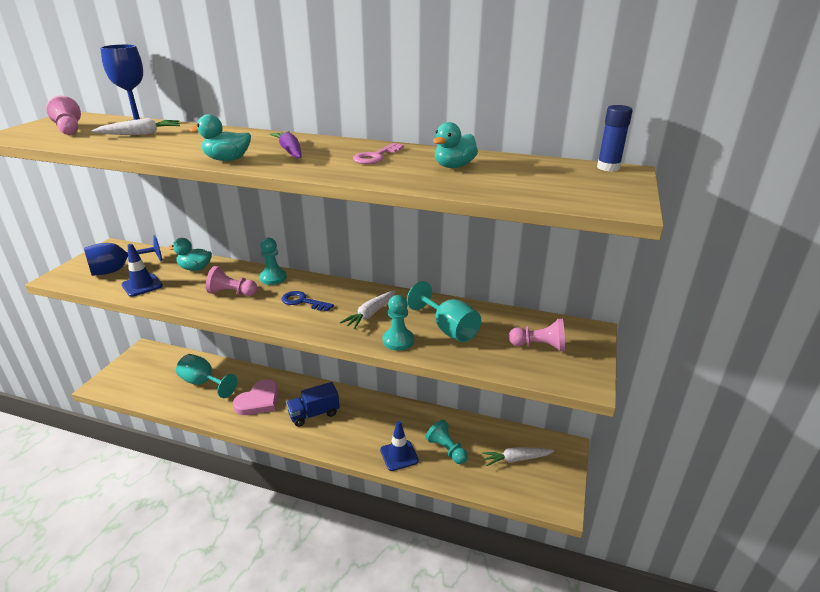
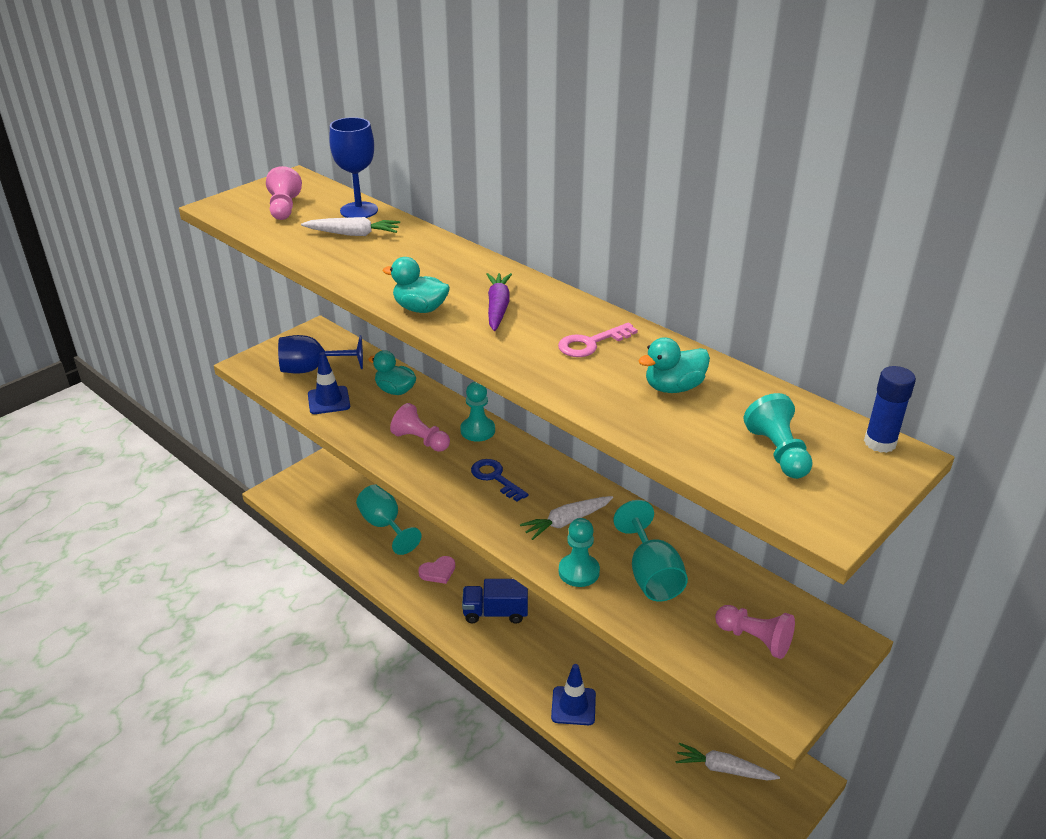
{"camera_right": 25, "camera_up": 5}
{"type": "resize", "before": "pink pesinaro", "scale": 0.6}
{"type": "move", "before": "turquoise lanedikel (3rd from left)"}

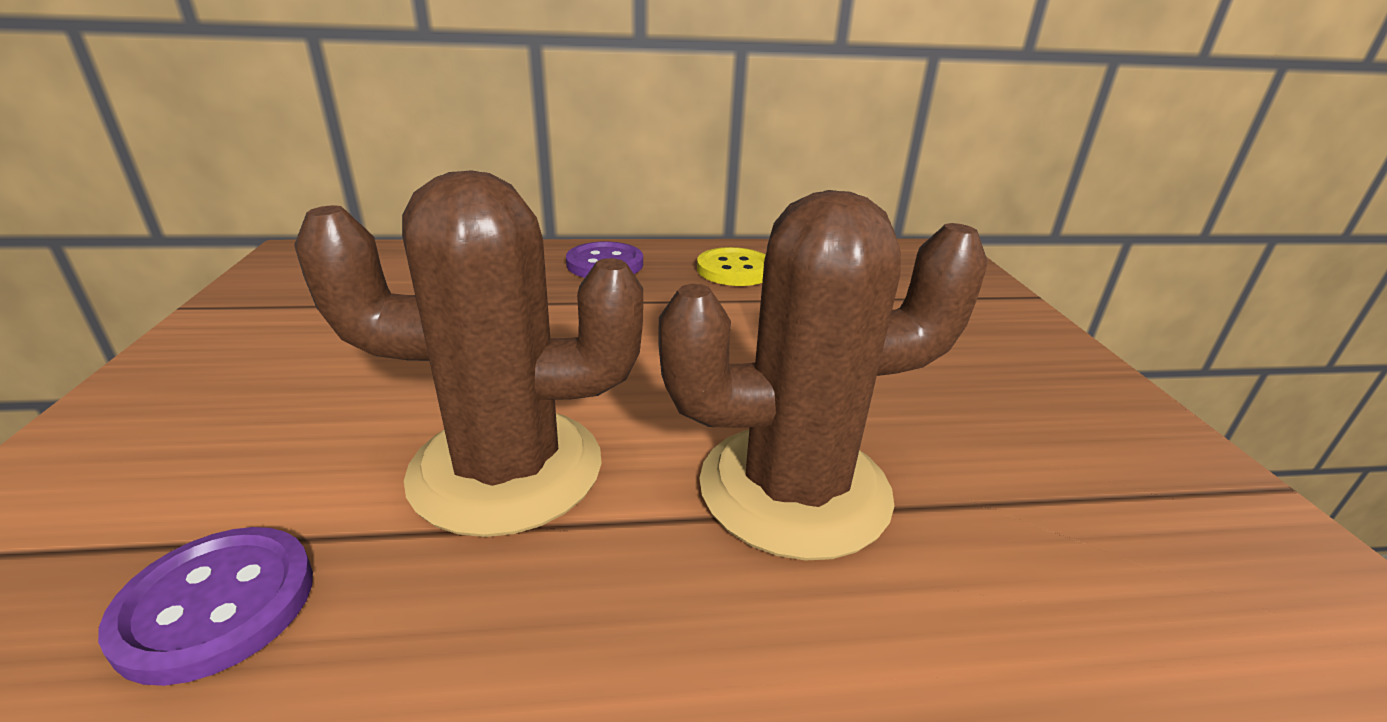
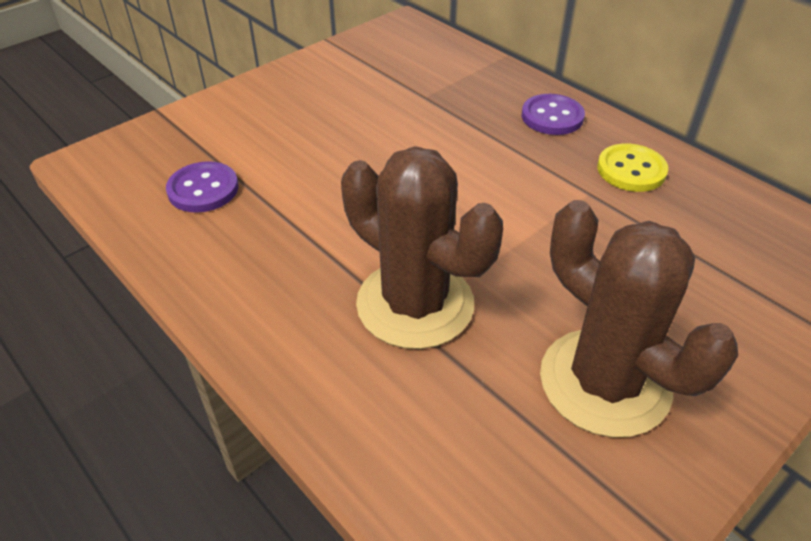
{"camera_right": 55, "camera_up": 15}
{"type": "move", "before": "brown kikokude (1st from left in the first image)", "after": "brown kikokude (2nd from left)"}

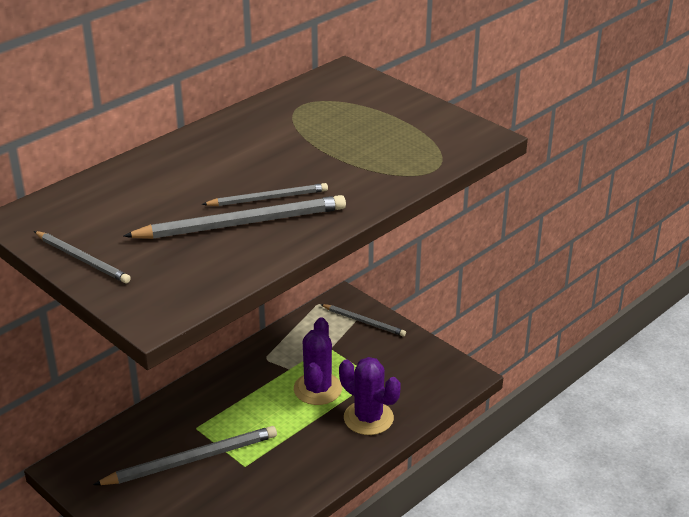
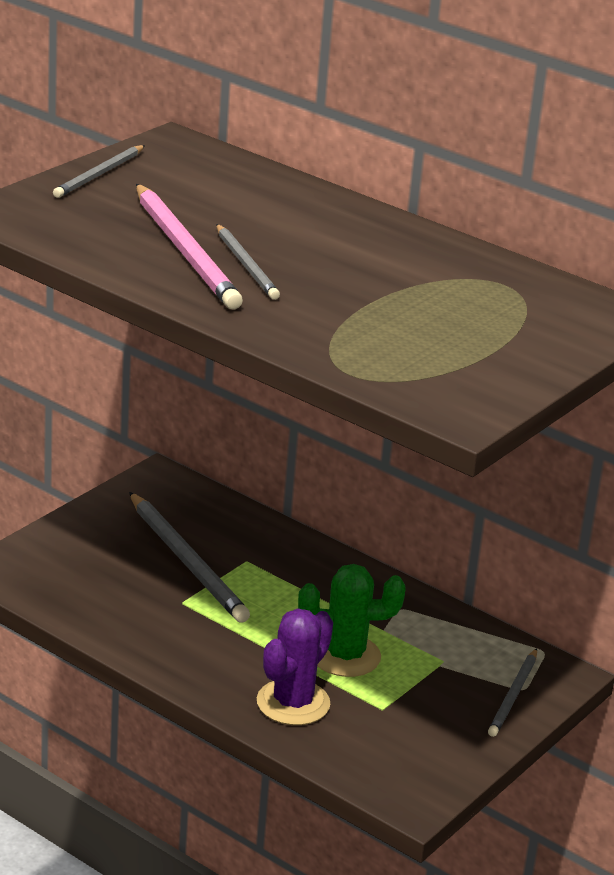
{"camera_right": 80, "camera_up": -5}
{"type": "recolor", "before": "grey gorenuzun (3rd from left)", "after": "pink gorenuzun"}
{"type": "recolor", "before": "purple kikokude (1st from left)", "after": "green kikokude"}

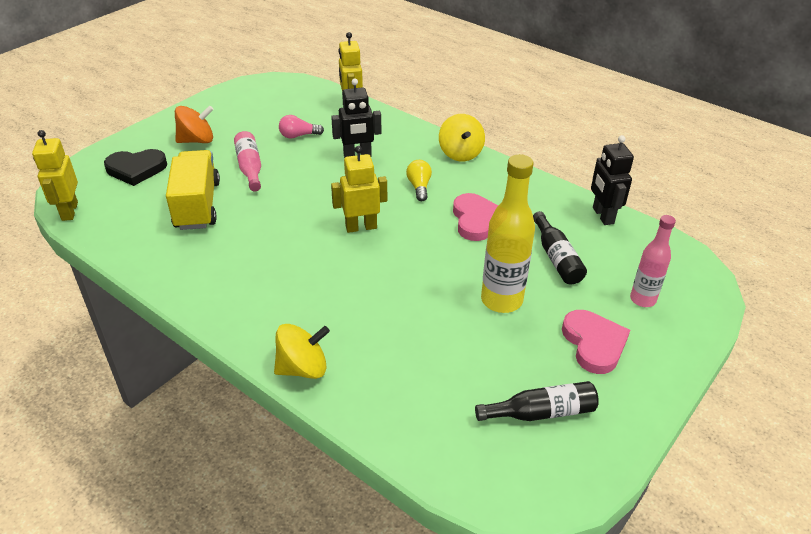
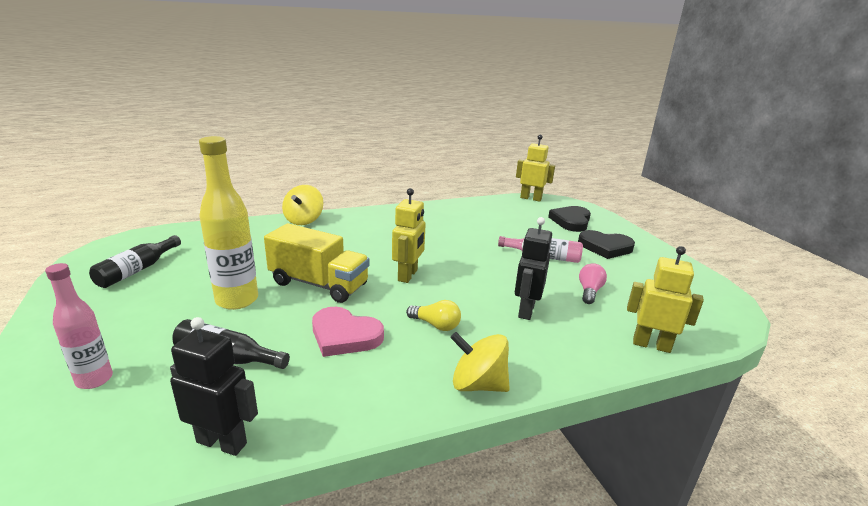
{"camera_right": 120, "camera_up": -15}
{"type": "move", "before": "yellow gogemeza"}
{"type": "replace", "before": "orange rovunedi", "after": "black pesinaro (2nd from left)"}
{"type": "delete", "before": "pink pesinaro (2nd from left)"}

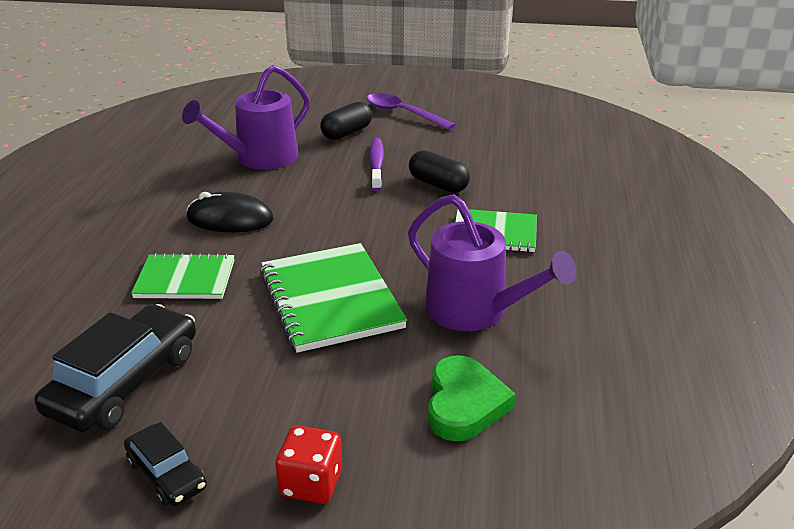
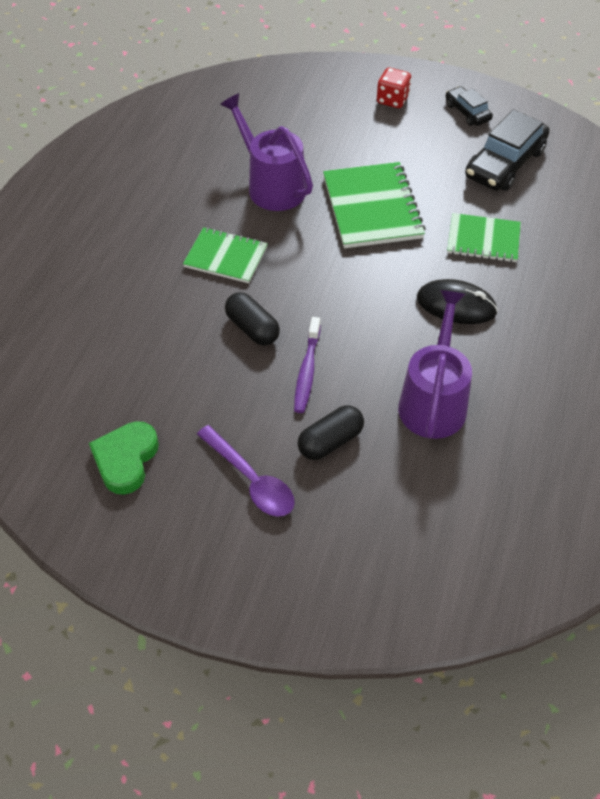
{"camera_right": -170, "camera_up": 20}
{"type": "rotate", "before": "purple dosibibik (1st from left in the first image)", "turn": -45}
{"type": "move", "before": "green pesinaro"}

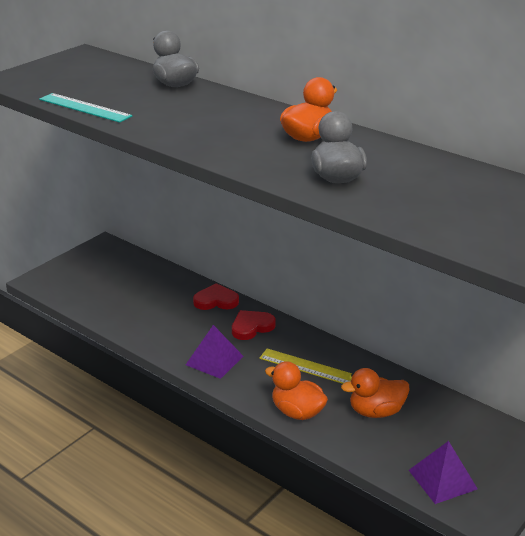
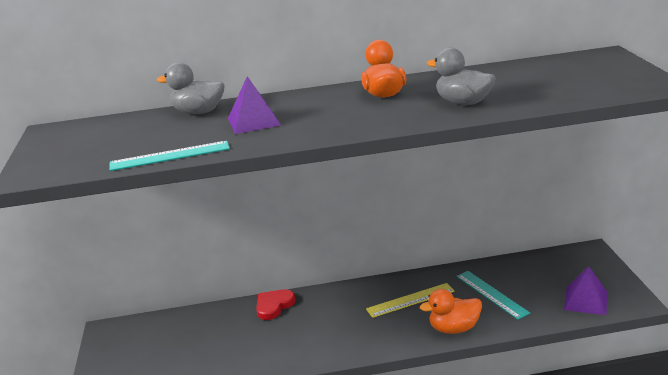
{"camera_right": -45, "camera_up": -5}
{"type": "move", "before": "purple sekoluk (1st from left)"}
{"type": "delete", "before": "red pesinaro (2nd from left)"}
{"type": "replace", "before": "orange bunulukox (3rd from left)", "after": "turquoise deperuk (2nd from left)"}

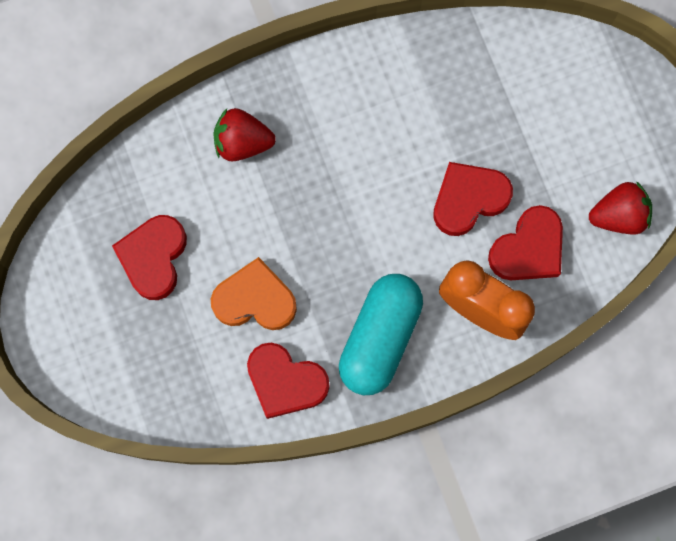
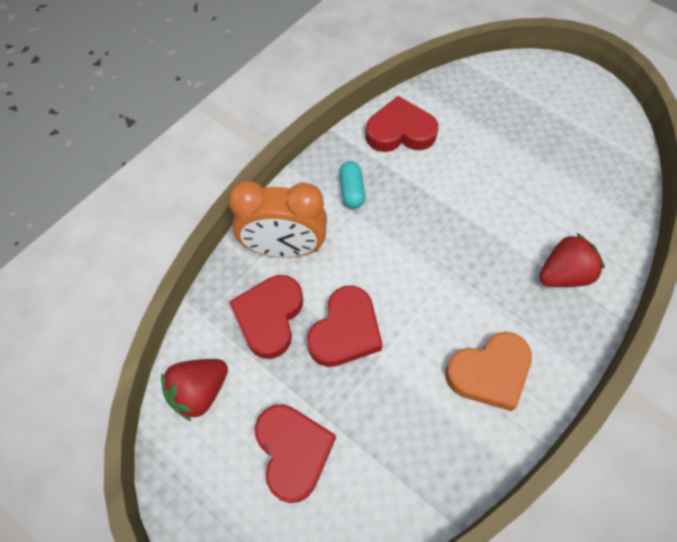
{"camera_right": 150, "camera_up": -15}
{"type": "move", "before": "red pesinaro (1st from left in the first image)", "after": "red pesinaro (2nd from left)"}
{"type": "move", "before": "orange pesinaro"}
{"type": "resize", "before": "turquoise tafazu", "scale": 0.46}

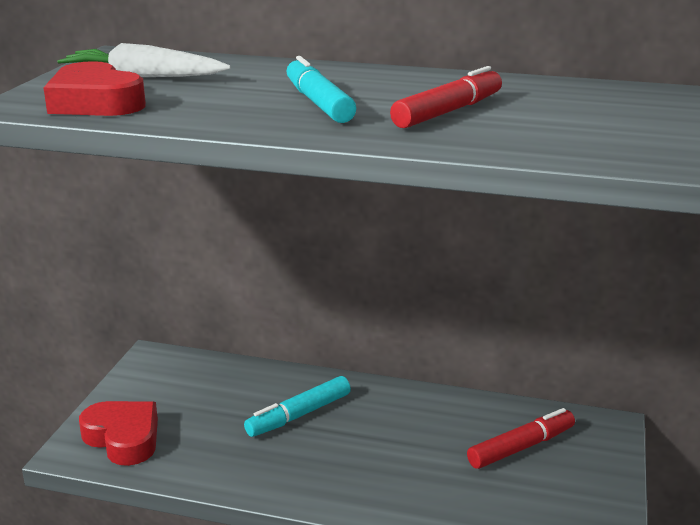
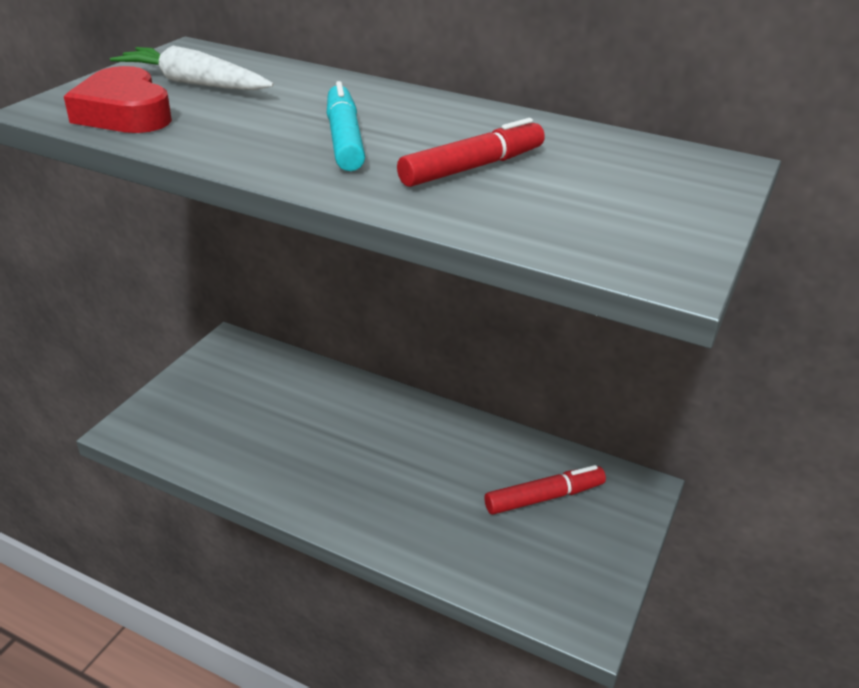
{"camera_right": 10, "camera_up": 10}
{"type": "delete", "before": "red pesinaro (2nd from left)"}
{"type": "delete", "before": "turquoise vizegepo (1st from left)"}

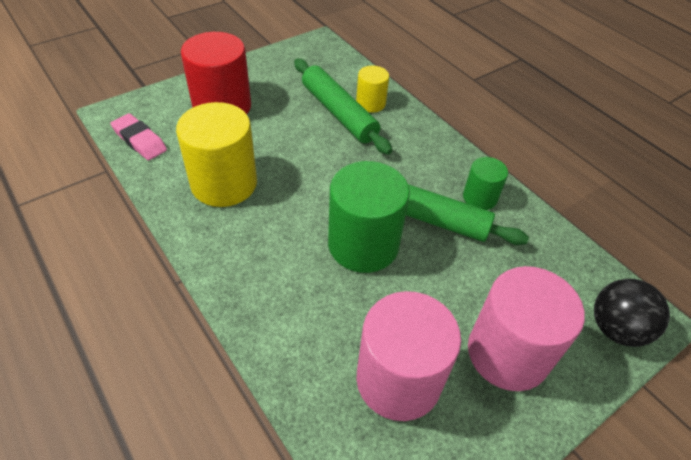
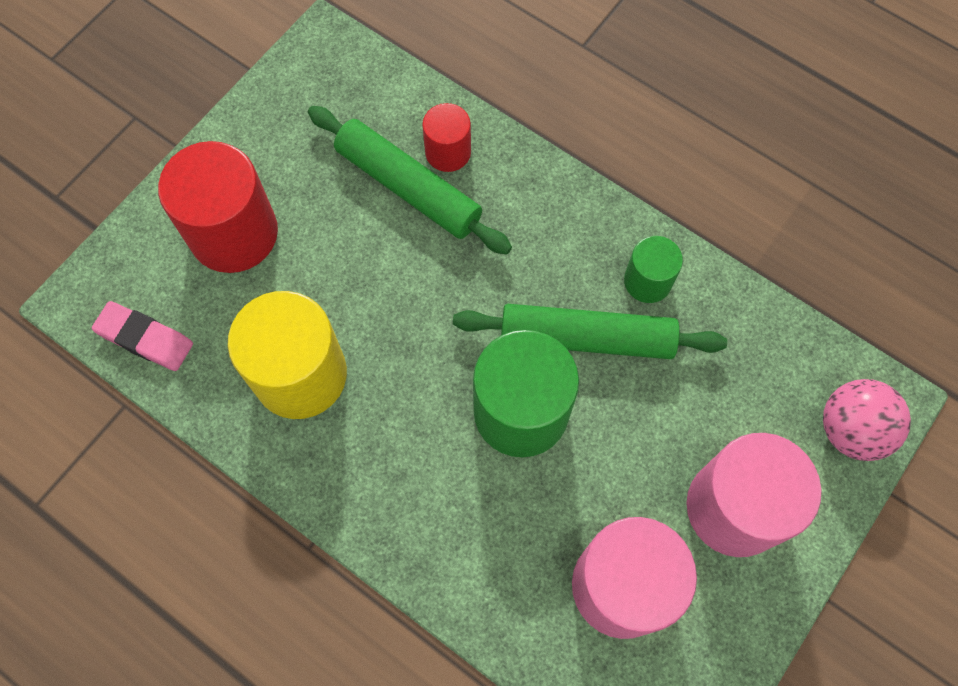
{"camera_right": -15, "camera_up": 20}
{"type": "recolor", "before": "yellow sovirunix (2nd from left)", "after": "red sovirunix (2nd from left)"}
{"type": "recolor", "before": "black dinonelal", "after": "pink dinonelal"}

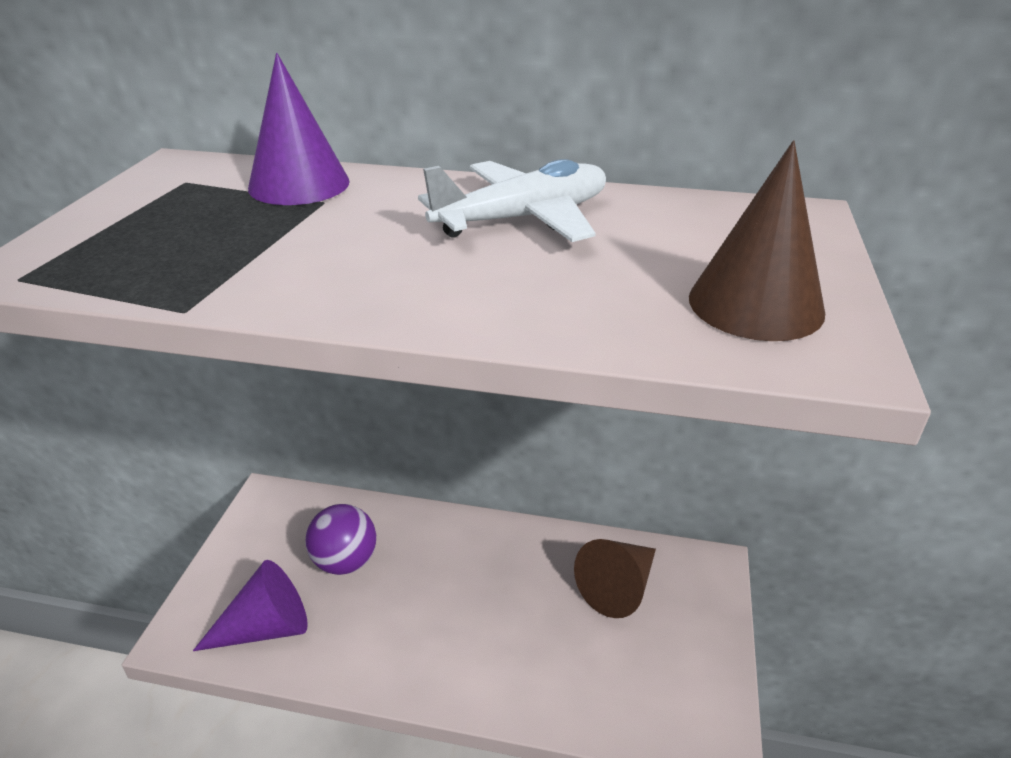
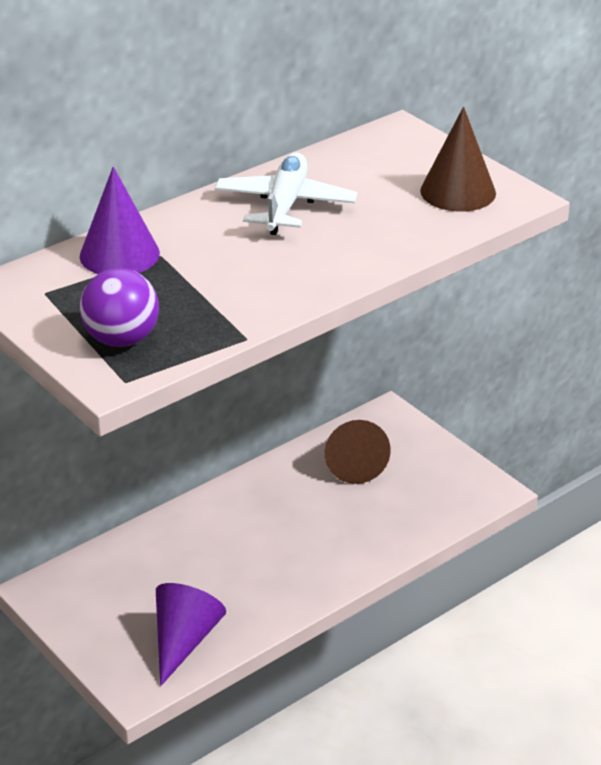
{"camera_right": -50, "camera_up": 0}
{"type": "move", "before": "purple dinonelal"}

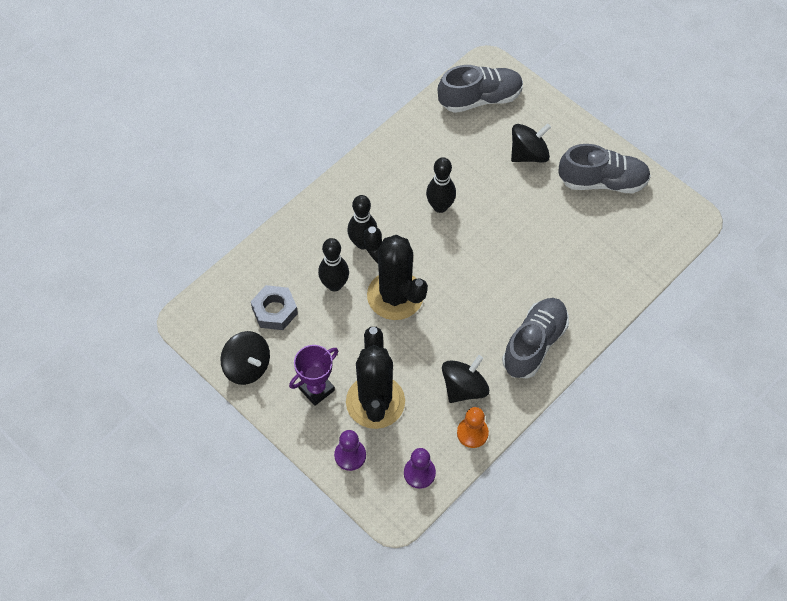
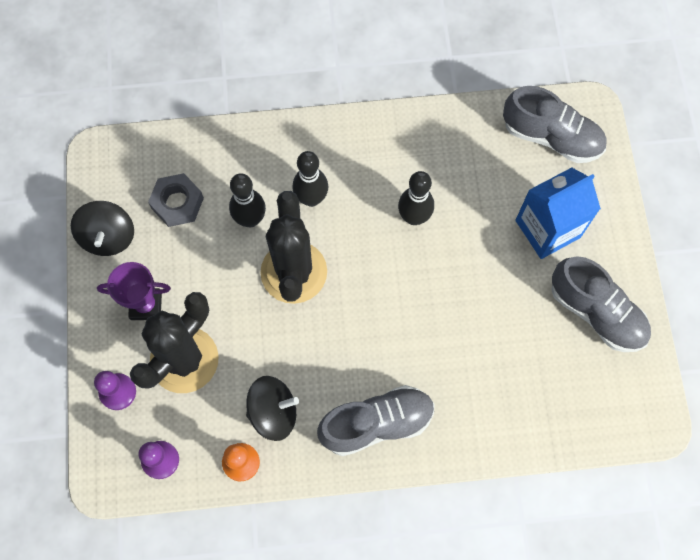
{"camera_right": 40, "camera_up": 10}
{"type": "replace", "before": "black rovunedi (3rd from left)", "after": "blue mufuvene"}

